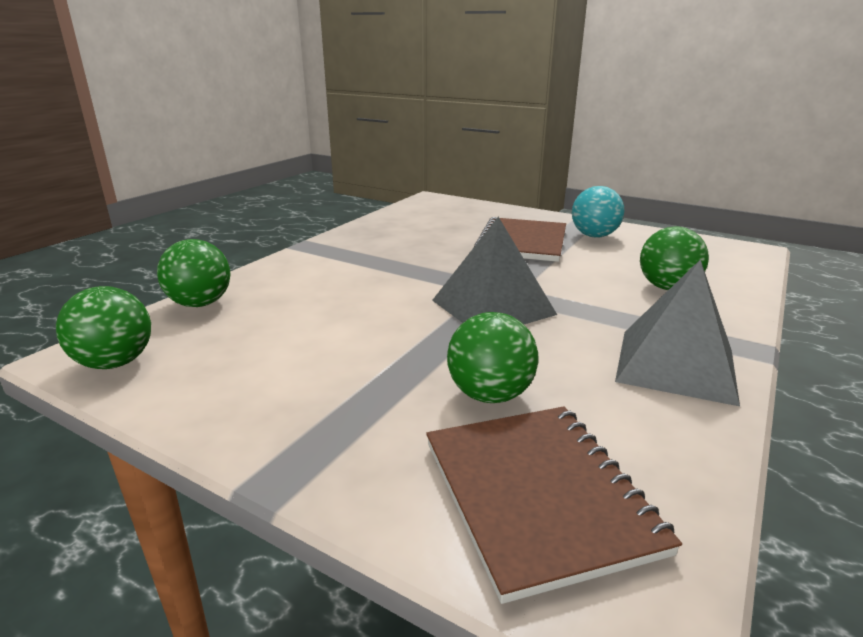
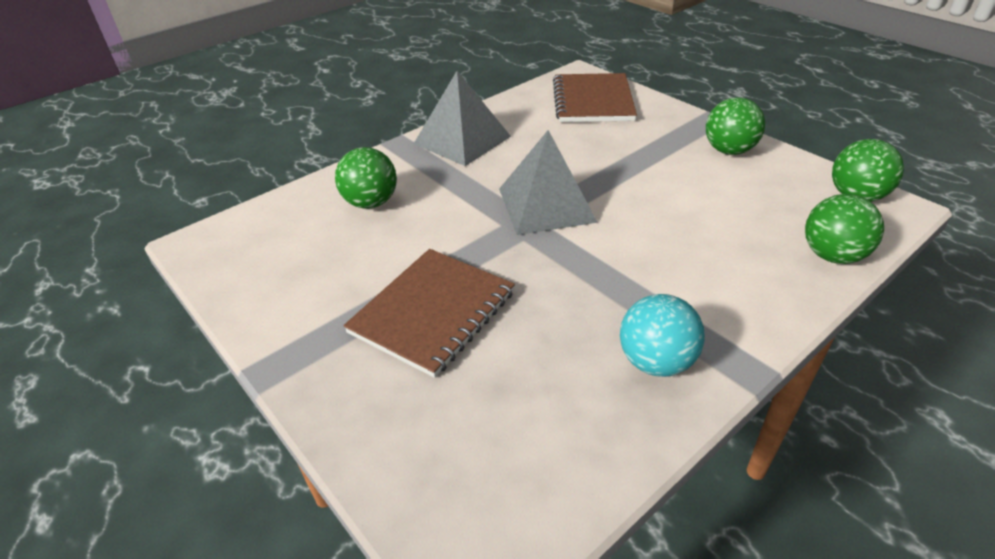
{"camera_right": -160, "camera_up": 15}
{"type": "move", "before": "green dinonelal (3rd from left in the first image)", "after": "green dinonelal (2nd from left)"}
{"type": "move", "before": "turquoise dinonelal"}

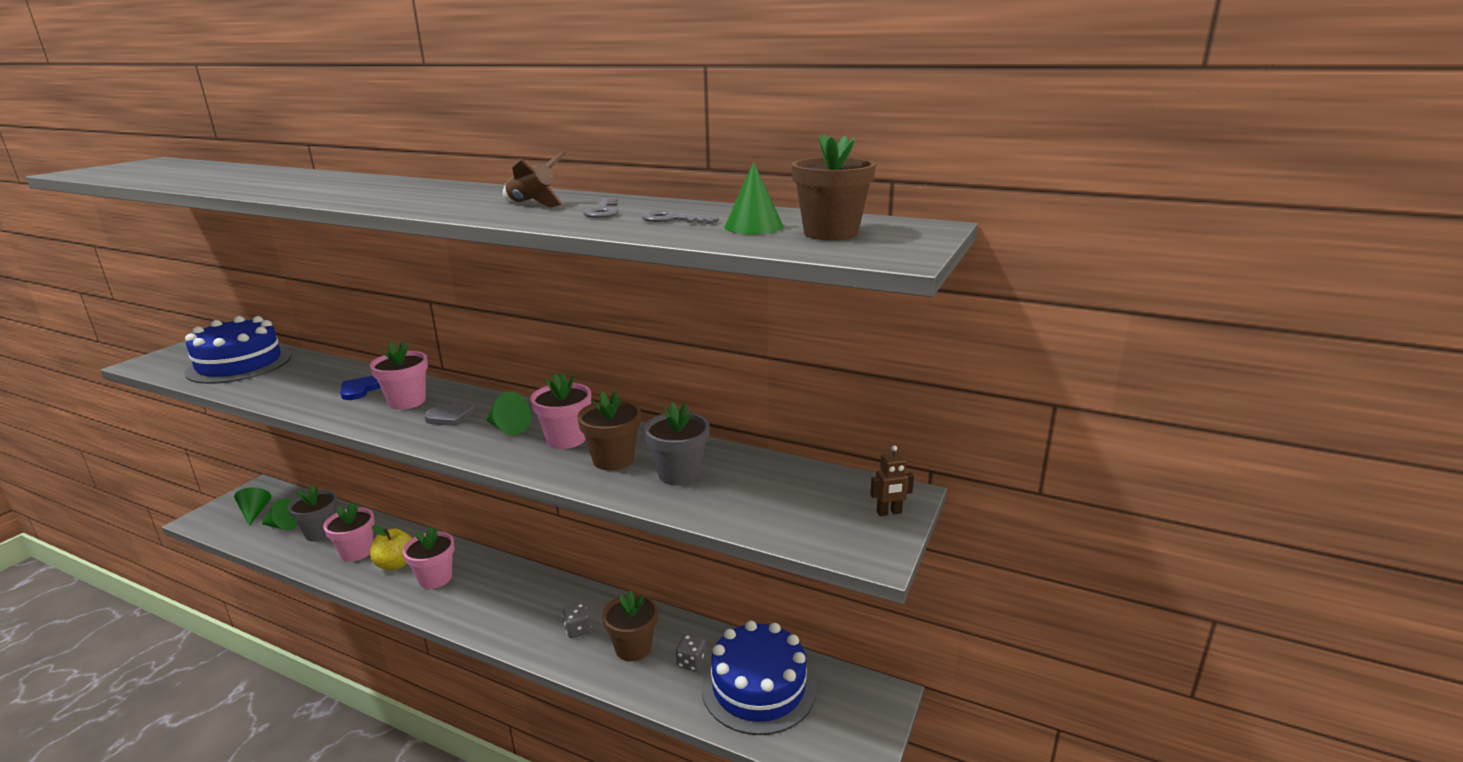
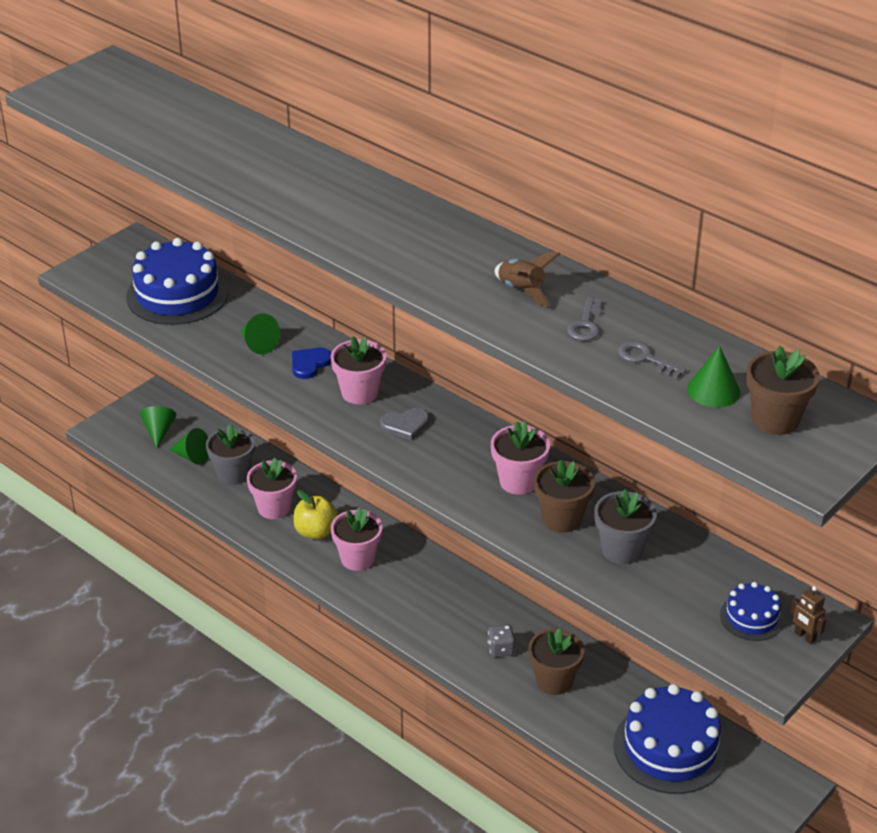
{"camera_right": 15, "camera_up": 15}
{"type": "move", "before": "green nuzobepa (3rd from left)"}
{"type": "delete", "before": "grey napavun (2nd from left)"}
{"type": "rotate", "before": "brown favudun", "turn": 45}
{"type": "insert", "after": "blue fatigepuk (3rd from left)"}

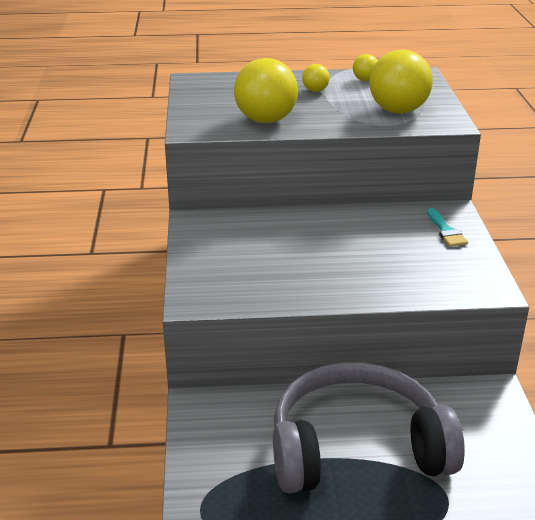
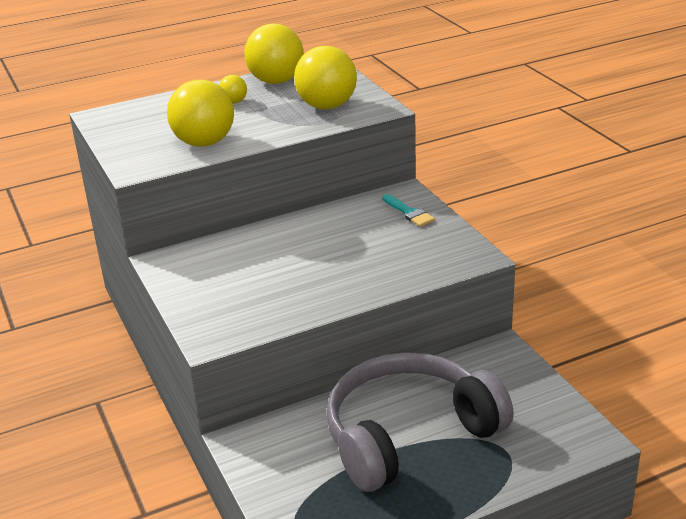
{"camera_right": -20, "camera_up": 0}
{"type": "resize", "before": "yellow dinonelal (3rd from left)", "scale": 2.15}

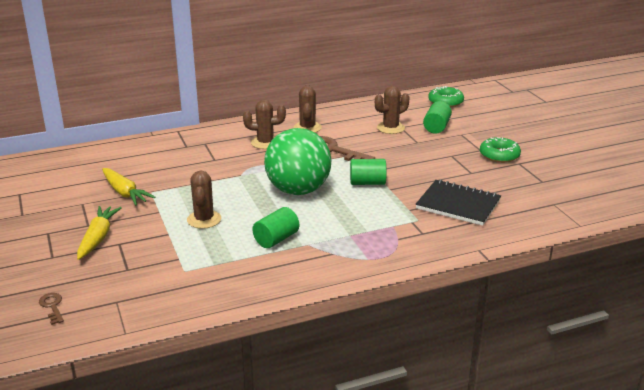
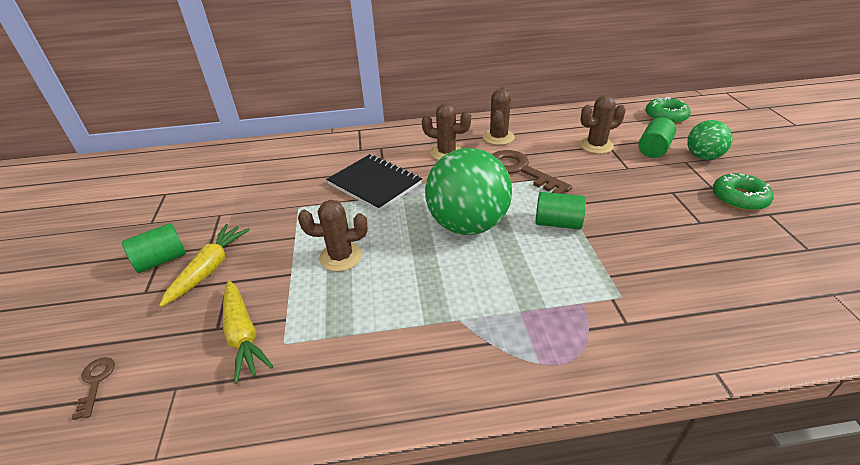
{"camera_right": 15, "camera_up": 10}
{"type": "move", "before": "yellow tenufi (2nd from left)"}
{"type": "rotate", "before": "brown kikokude (1st from left)", "turn": 75}
{"type": "move", "before": "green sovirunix (1st from left)"}
{"type": "move", "before": "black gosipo"}
{"type": "insert", "after": "green dinonelal (2nd from left)"}

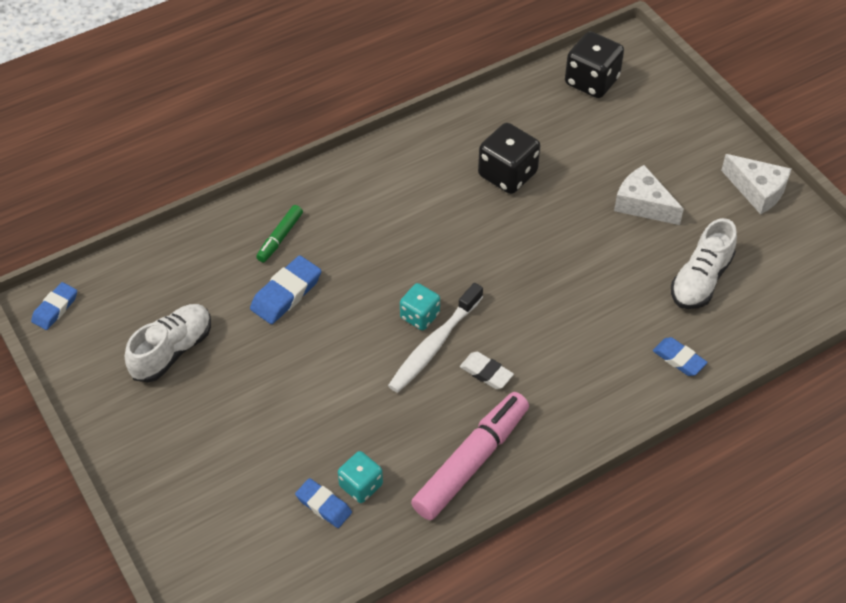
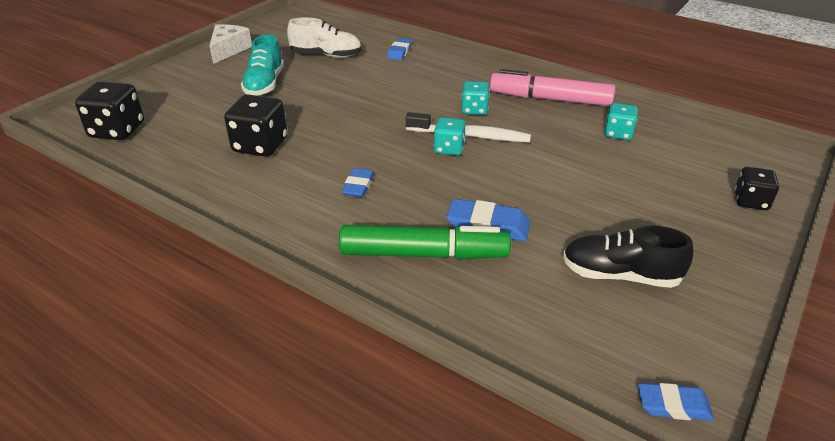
{"camera_right": -115, "camera_up": -15}
{"type": "recolor", "before": "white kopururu (1st from left)", "after": "black kopururu"}
{"type": "resize", "before": "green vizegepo", "scale": 1.99}
{"type": "move", "before": "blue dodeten (3rd from left in the first image)", "after": "blue dodeten (1st from left)"}
{"type": "replace", "before": "white dodeten", "after": "turquoise napavun (2nd from left)"}
{"type": "replace", "before": "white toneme (1st from left)", "after": "turquoise kopururu"}
{"type": "insert", "after": "black napavun (3rd from left)"}

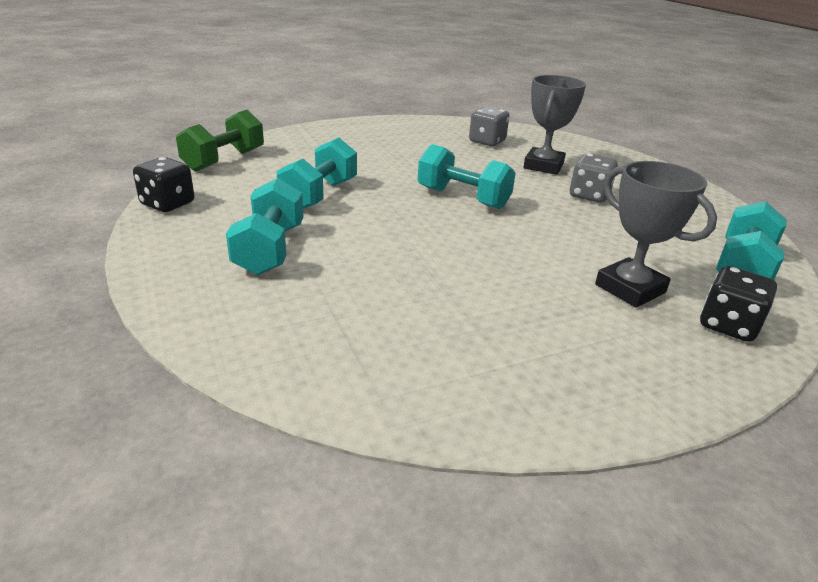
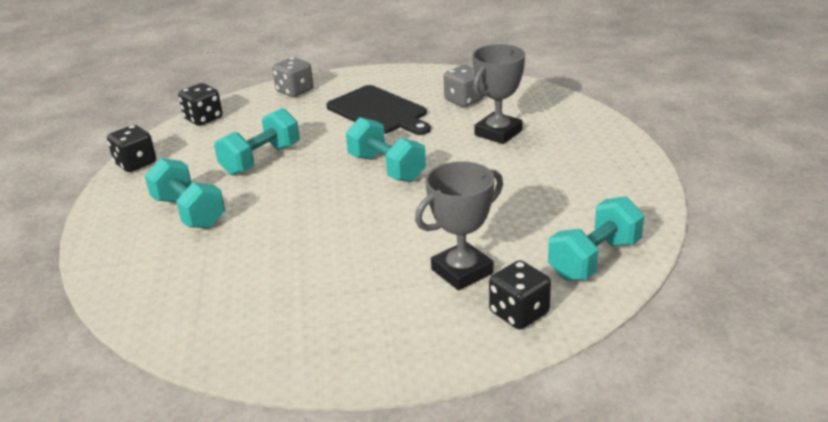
{"camera_right": 20, "camera_up": 0}
{"type": "replace", "before": "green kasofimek", "after": "black napavun (2nd from left)"}
{"type": "rotate", "before": "turquoise kasofimek (1st from left)", "turn": -60}
{"type": "move", "before": "grey napavun (2nd from left in the first image)", "after": "grey napavun (1st from left)"}
{"type": "rotate", "before": "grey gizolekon (2nd from left in the first image)", "turn": 75}
{"type": "insert", "after": "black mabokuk"}

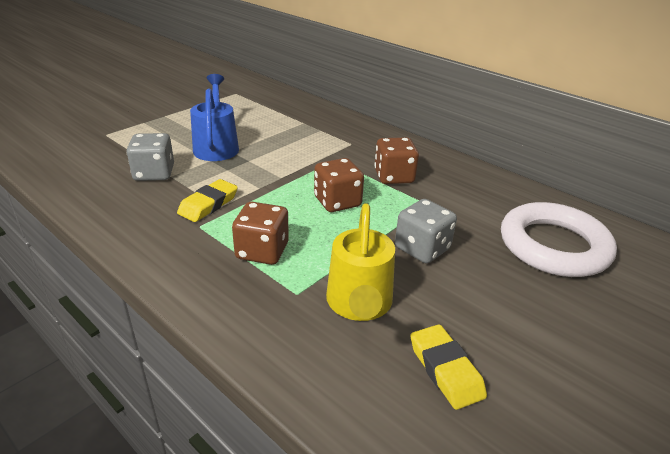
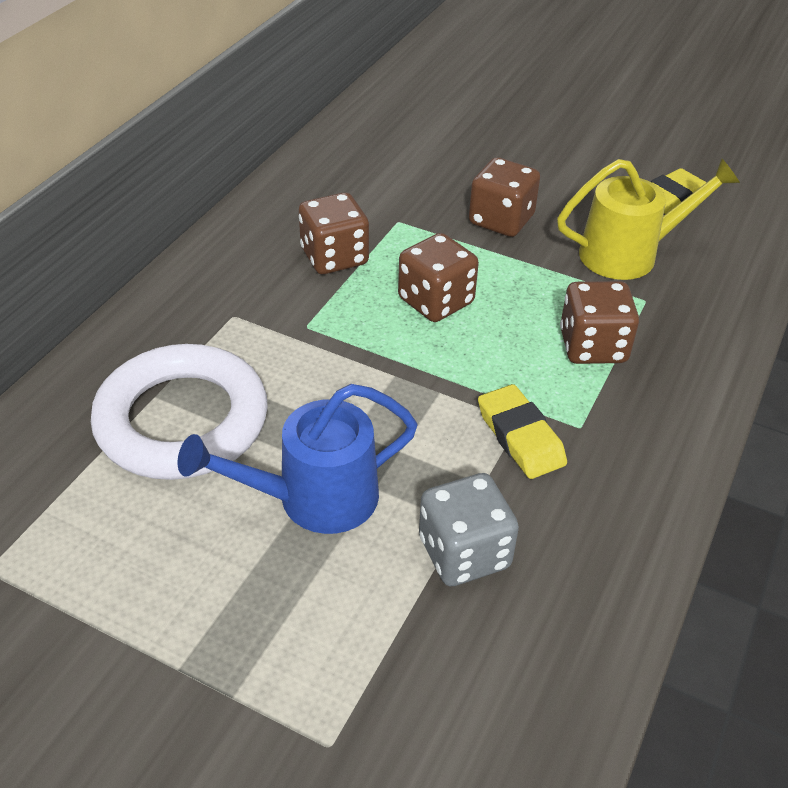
{"camera_right": -105, "camera_up": 10}
{"type": "rotate", "before": "yellow dodeten (1st from left)", "turn": 45}
{"type": "recolor", "before": "grey napavun (2nd from left)", "after": "brown napavun (3rd from left)"}
{"type": "move", "before": "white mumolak"}

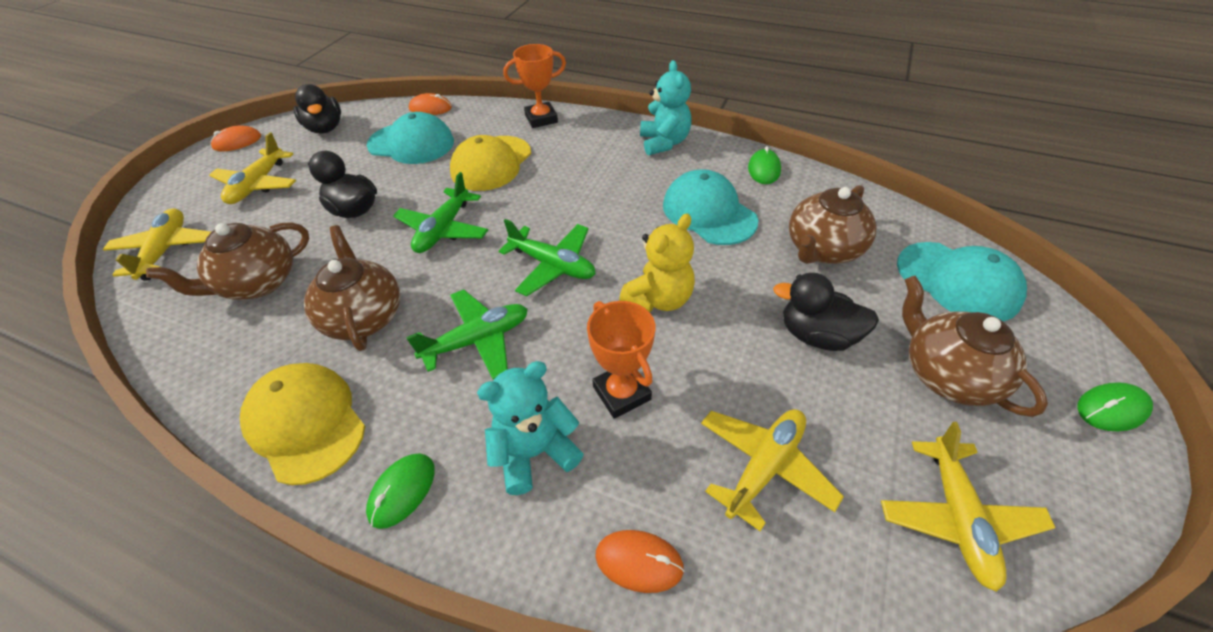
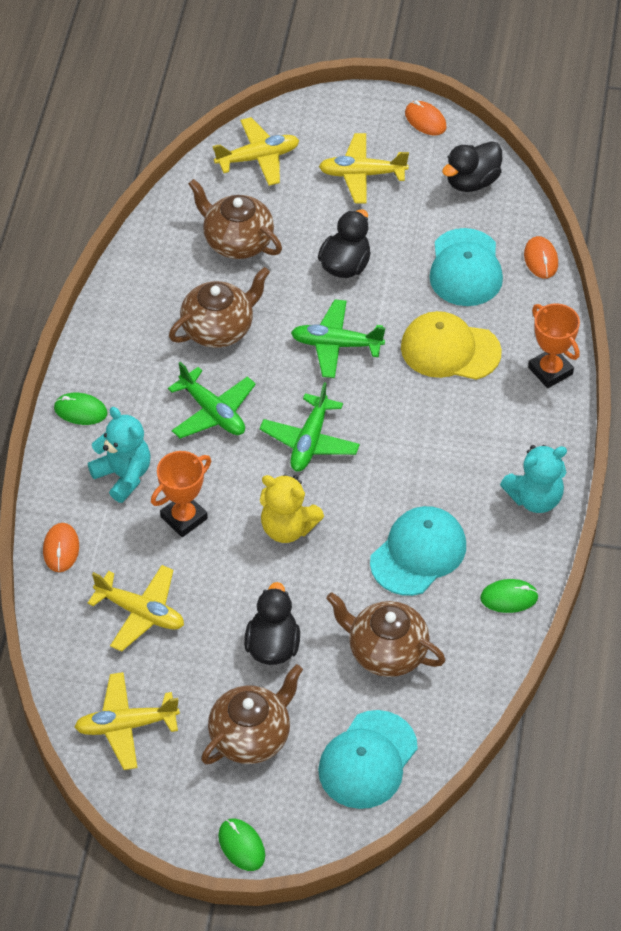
{"camera_right": 75, "camera_up": 5}
{"type": "delete", "before": "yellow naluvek (1st from left)"}

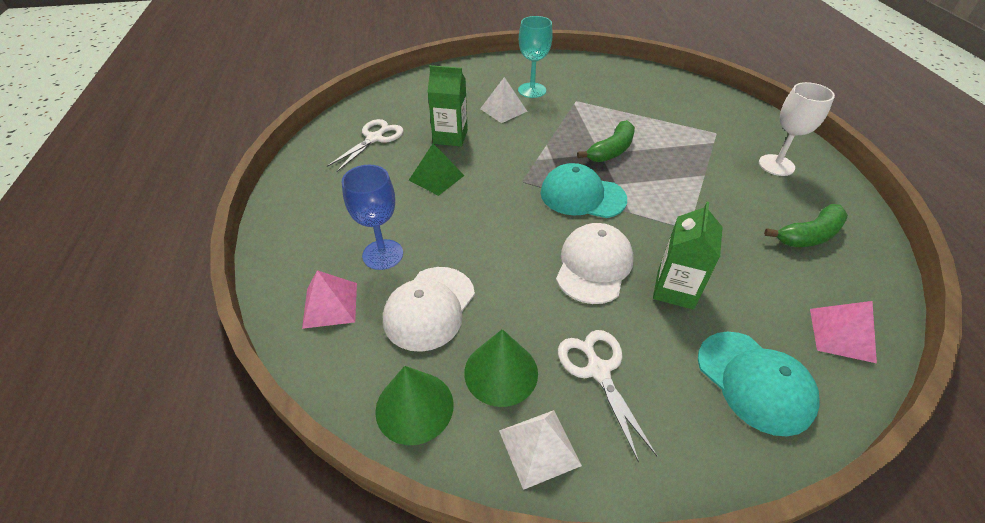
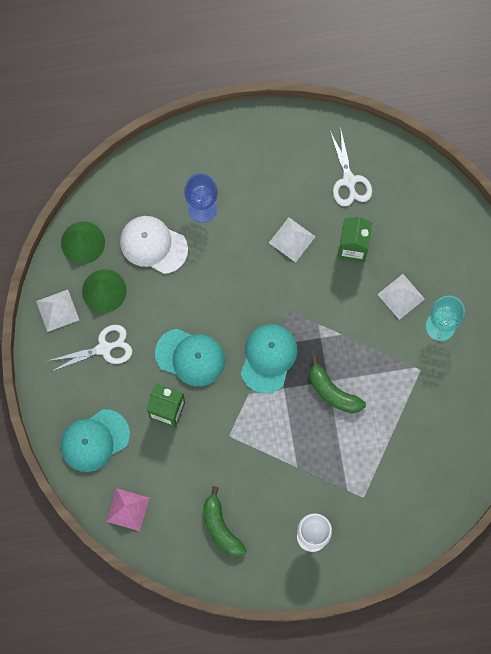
{"camera_right": 90, "camera_up": 30}
{"type": "delete", "before": "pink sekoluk (1st from left)"}
{"type": "rotate", "before": "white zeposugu (1st from left in the first image)", "turn": 45}
{"type": "recolor", "before": "green sekoluk", "after": "white sekoluk (2nd from left)"}
{"type": "recolor", "before": "white naluvek (2nd from left)", "after": "turquoise naluvek (2nd from left)"}

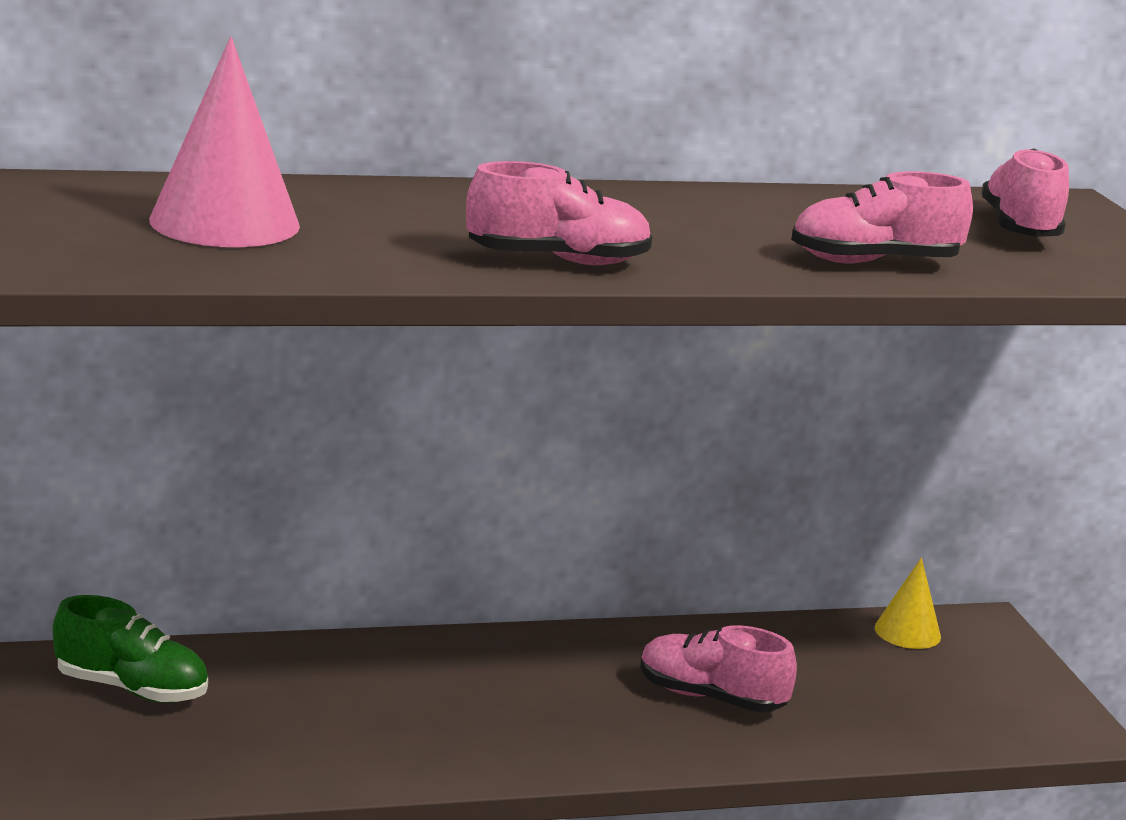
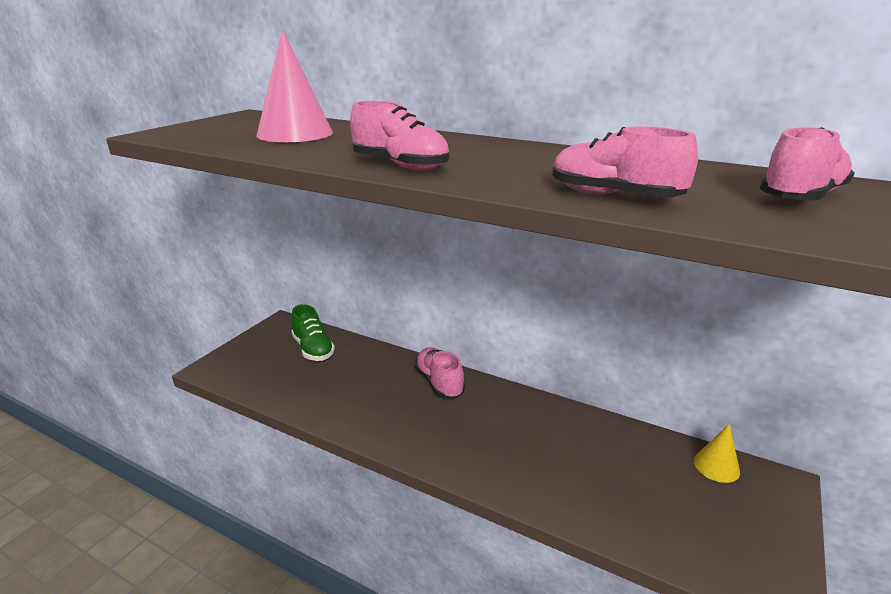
{"camera_right": 45, "camera_up": 5}
{"type": "move", "before": "pink kopururu (2nd from left)"}

